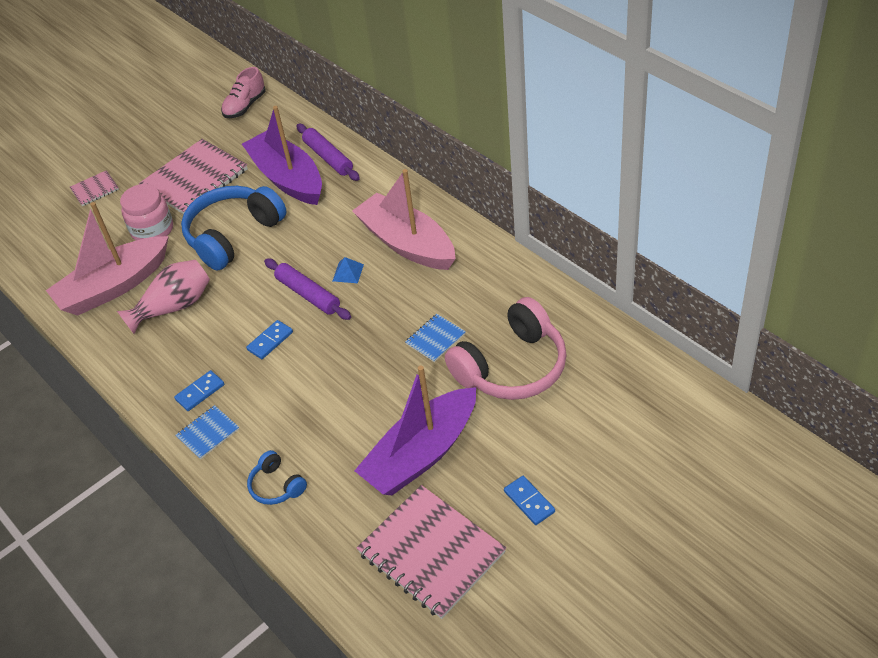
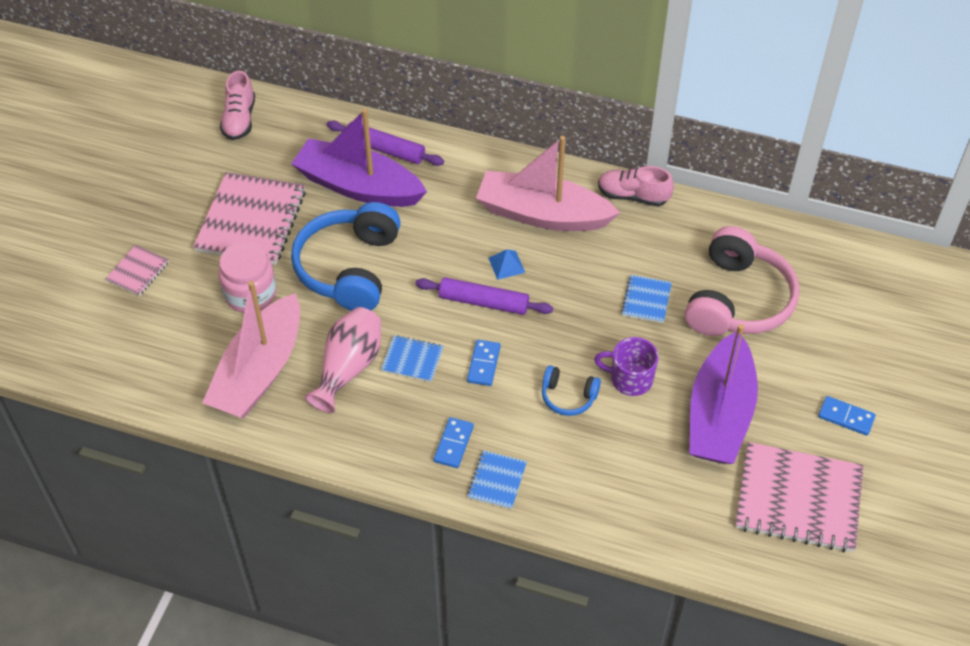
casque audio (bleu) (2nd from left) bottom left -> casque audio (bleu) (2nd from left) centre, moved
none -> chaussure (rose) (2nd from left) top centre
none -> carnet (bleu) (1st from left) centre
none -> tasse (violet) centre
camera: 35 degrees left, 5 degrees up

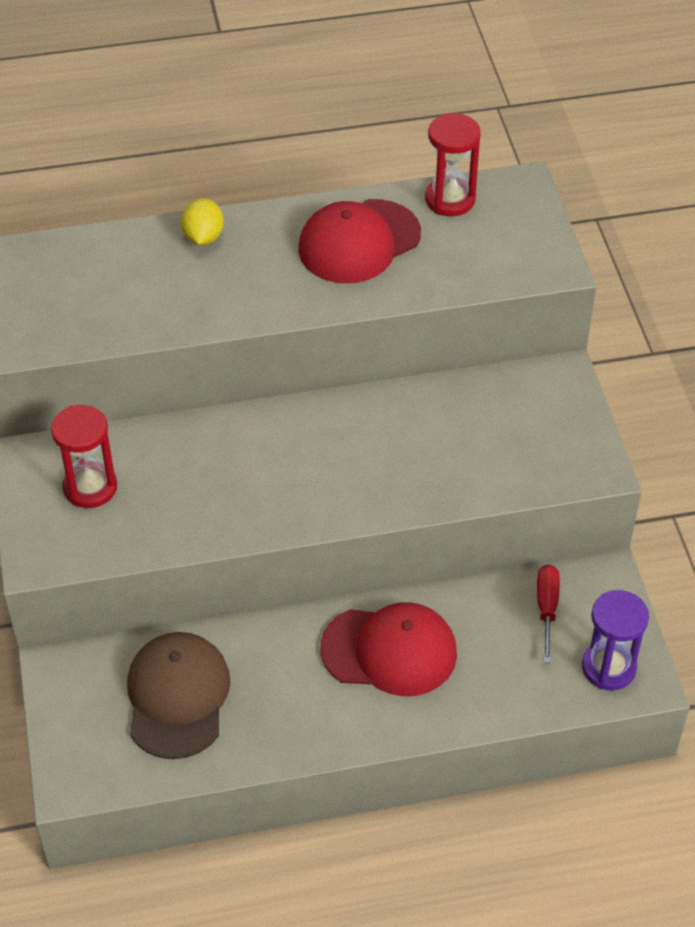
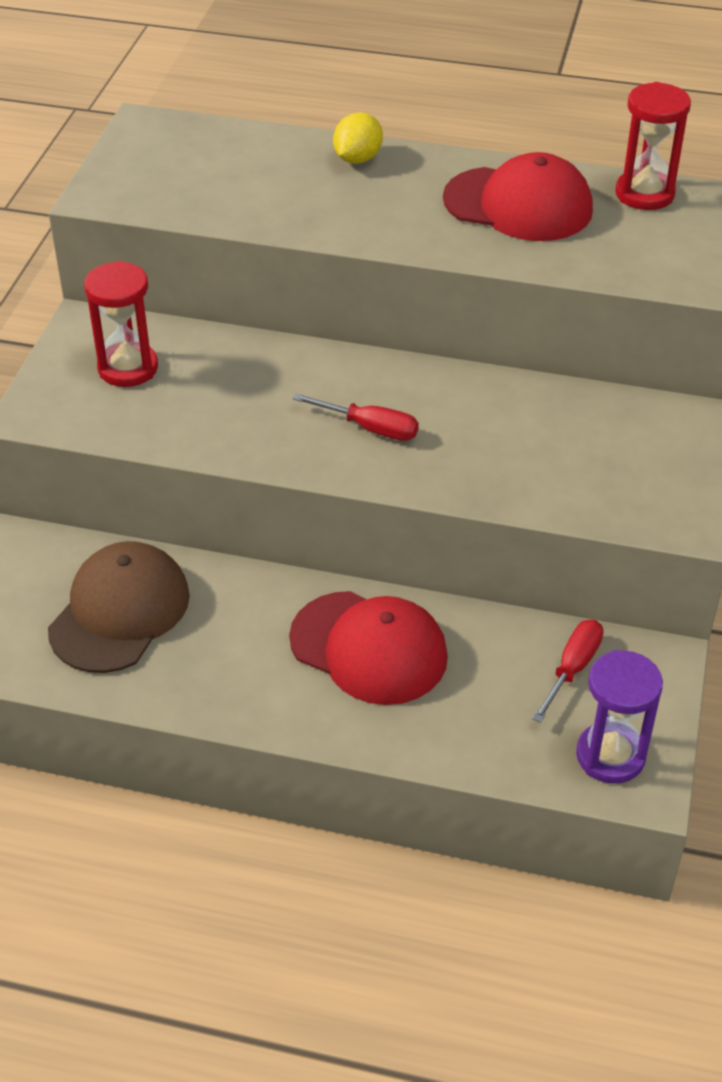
casquette (rouge) (1st from left in the first image) top centre -> casquette (rouge) (2nd from left) top right, 150 degrees counterclockwise
none -> tournevis (rouge) (1st from left) centre
camera: 25 degrees right, 5 degrees down

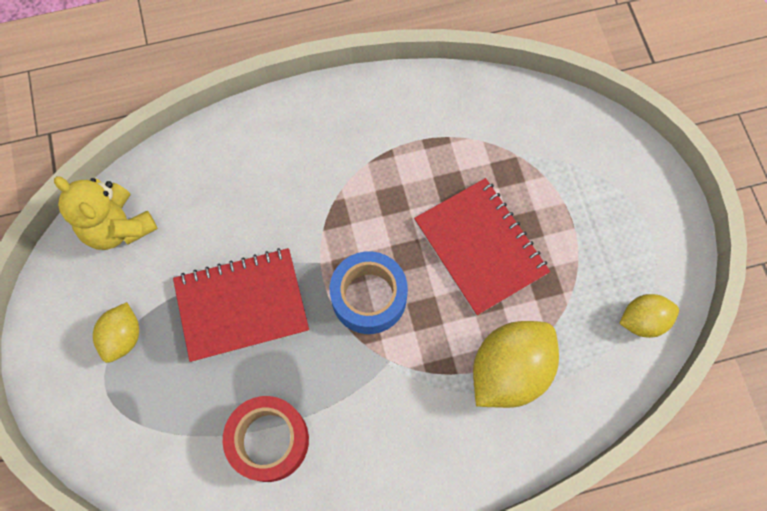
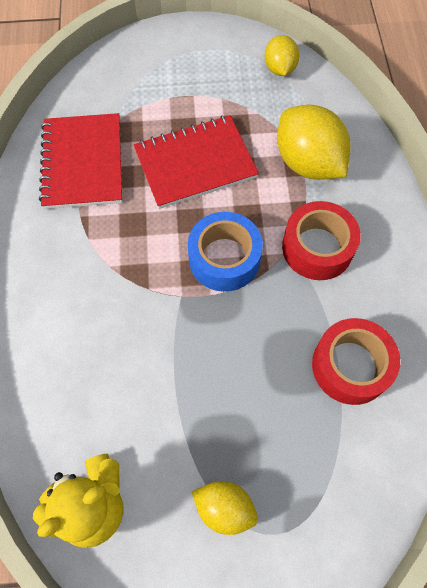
carnet (rouge) (1st from left) middle left -> carnet (rouge) (1st from left) top left, moved
none -> ruban adhésif (rouge) (1st from left) middle right
camera: 80 degrees left, 5 degrees down

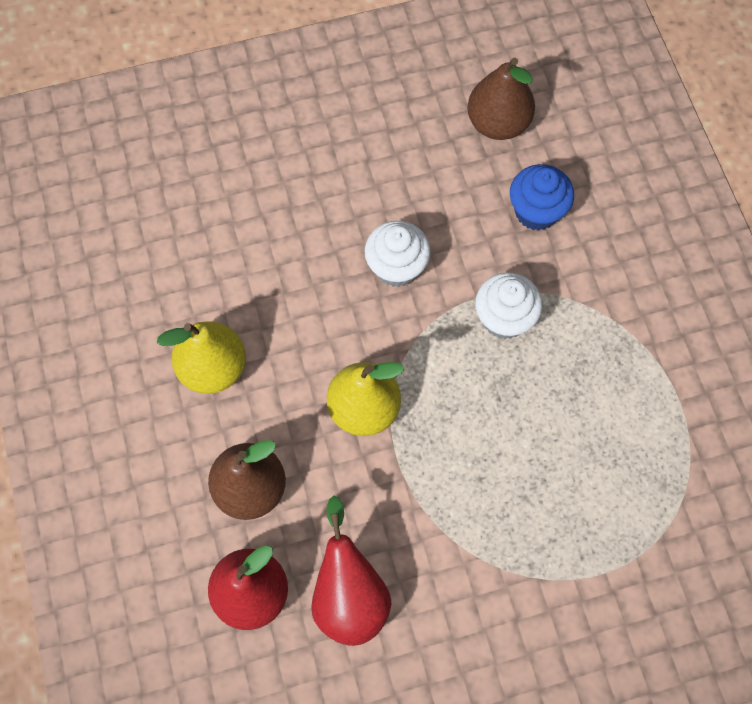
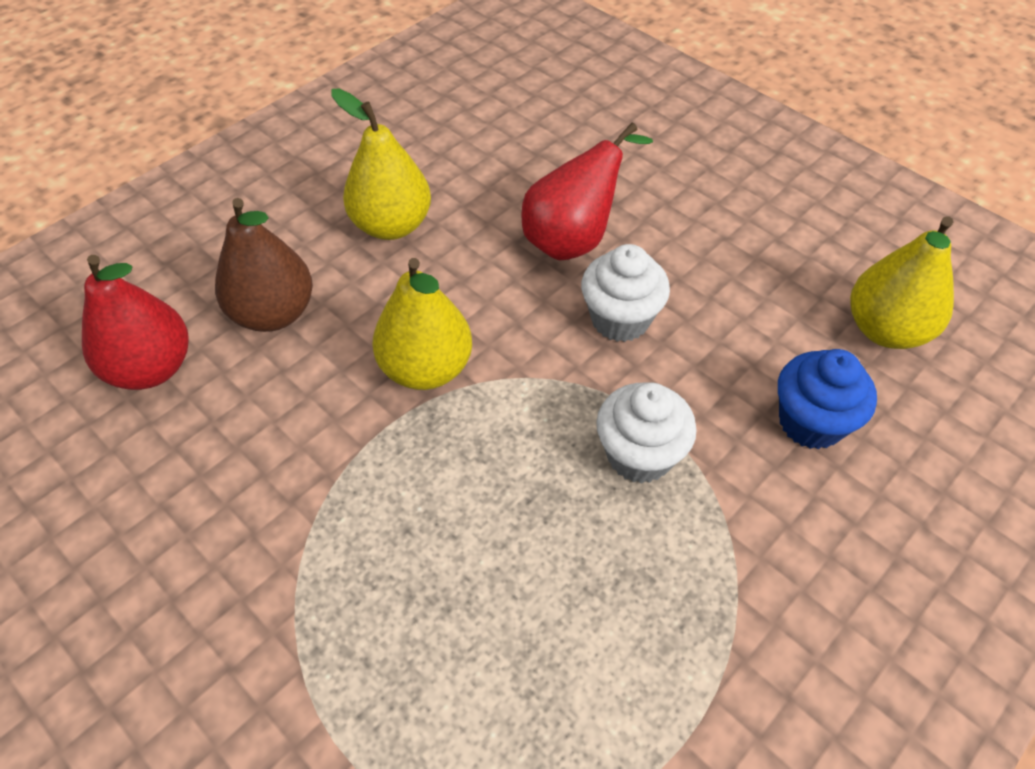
poire (marron) (2nd from left) top centre -> poire (jaune) (3rd from left) middle right
poire (rouge) (2nd from left) bottom centre -> poire (rouge) (2nd from left) top centre, moved
camera: 60 degrees right, 15 degrees down

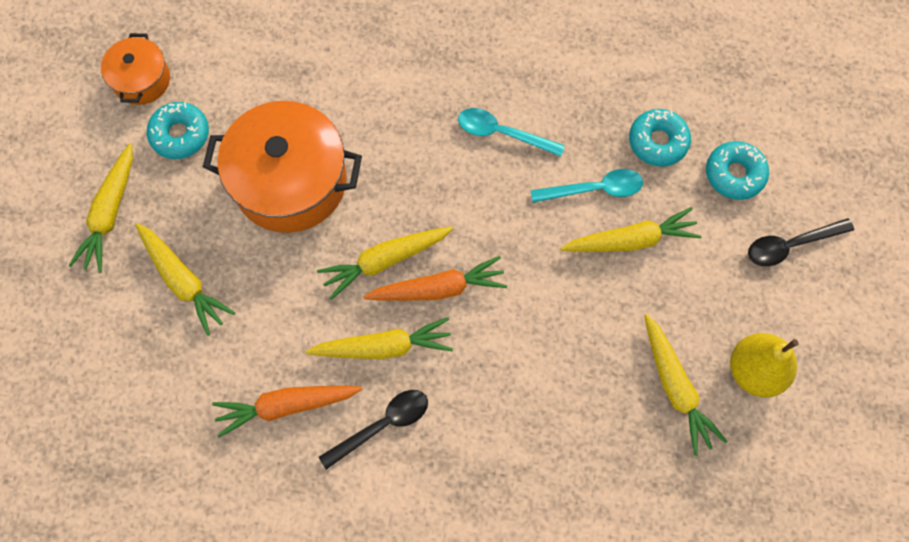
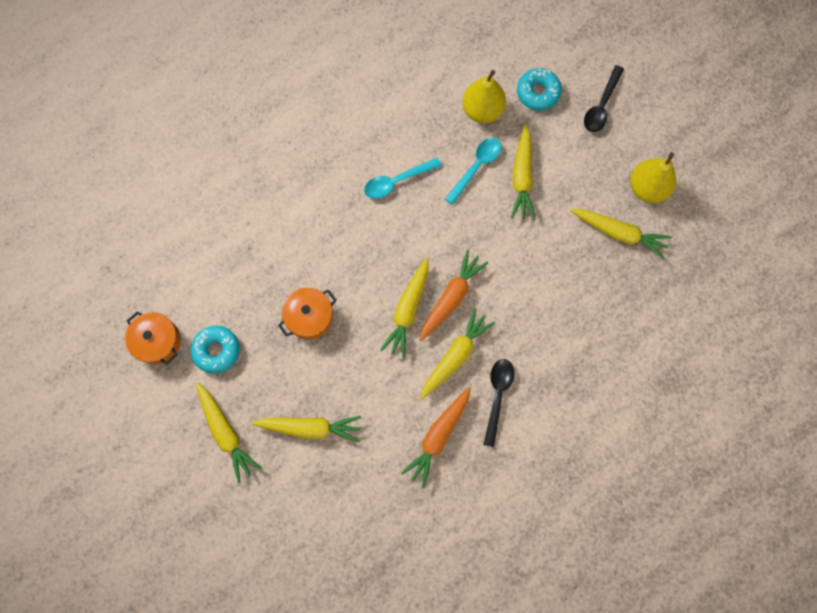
marmite (orange) (2nd from left) top left -> marmite (orange) (2nd from left) centre, x0.53
beignet (turquoise) (2nd from left) top right -> poire (jaune) (1st from left) top centre
carotte (jaune) (5th from left) middle right -> carotte (jaune) (5th from left) top centre, 150 degrees clockwise
camera: 45 degrees left, 5 degrees up

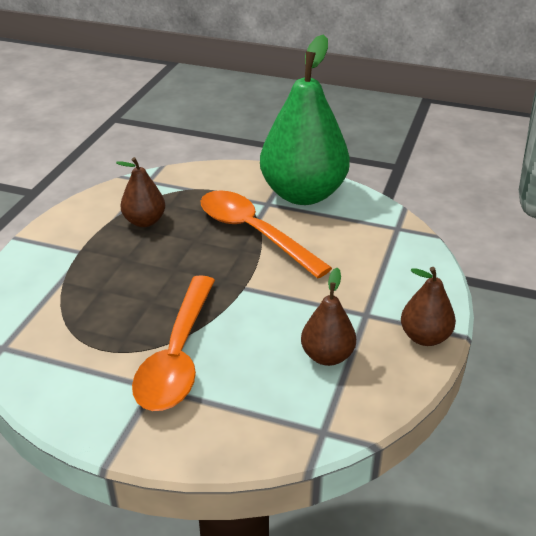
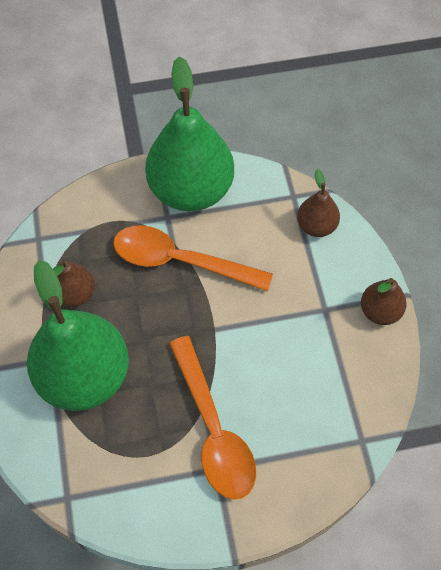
poire (marron) (2nd from left) centre -> poire (marron) (2nd from left) middle right, moved
none -> poire (vert) (1st from left) middle left
camera: 30 degrees left, 25 degrees up

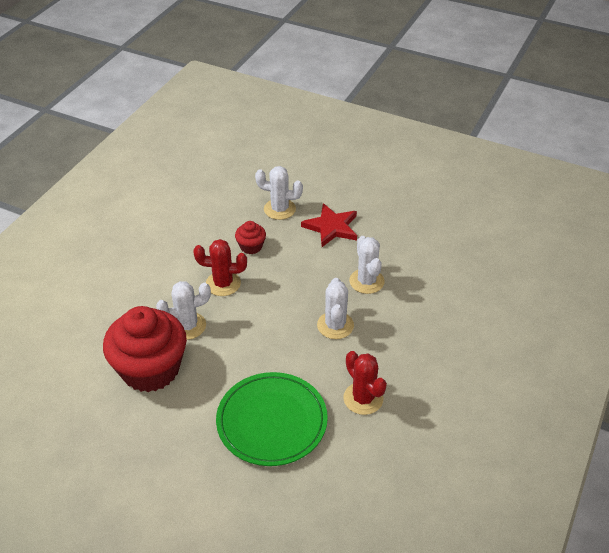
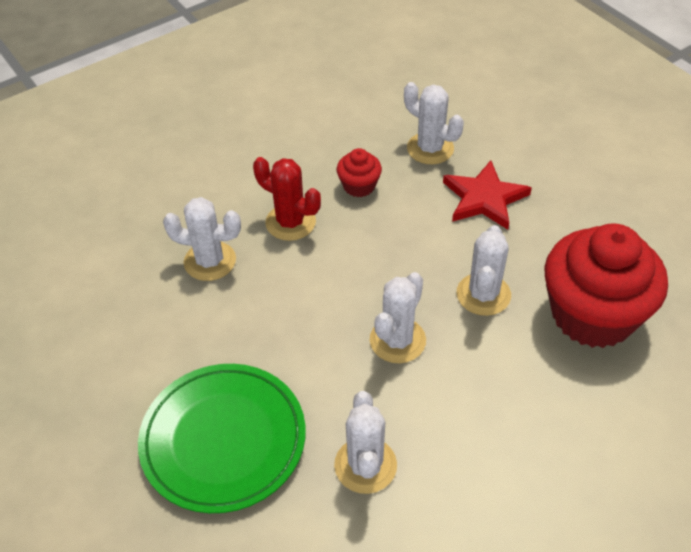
muffin (rouge) (1st from left in the first image) middle left -> muffin (rouge) (2nd from left) middle right, moved
cactus (rouge) (2nd from left) bottom centre -> cactus (blanc) (2nd from left) bottom centre
camera: 30 degrees right, 5 degrees up

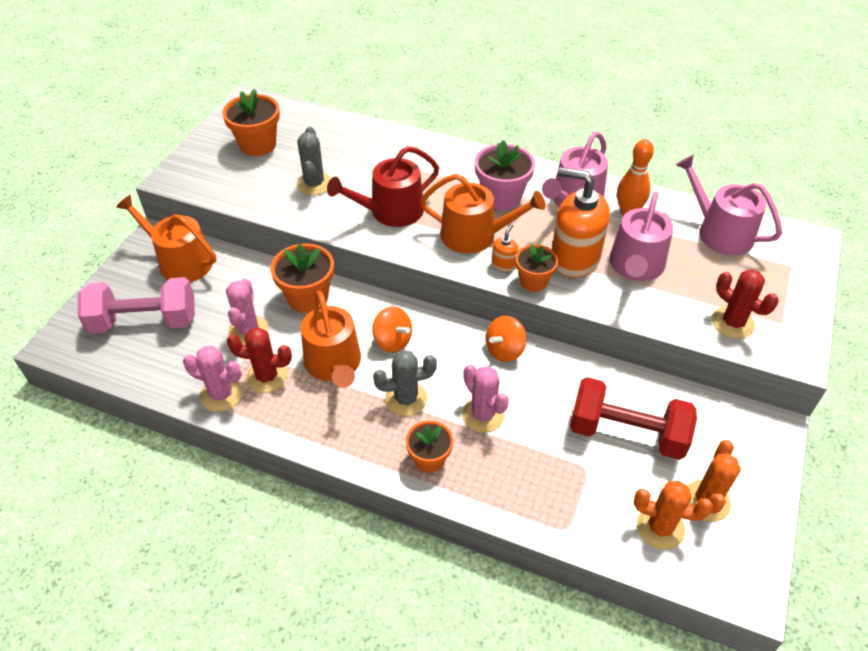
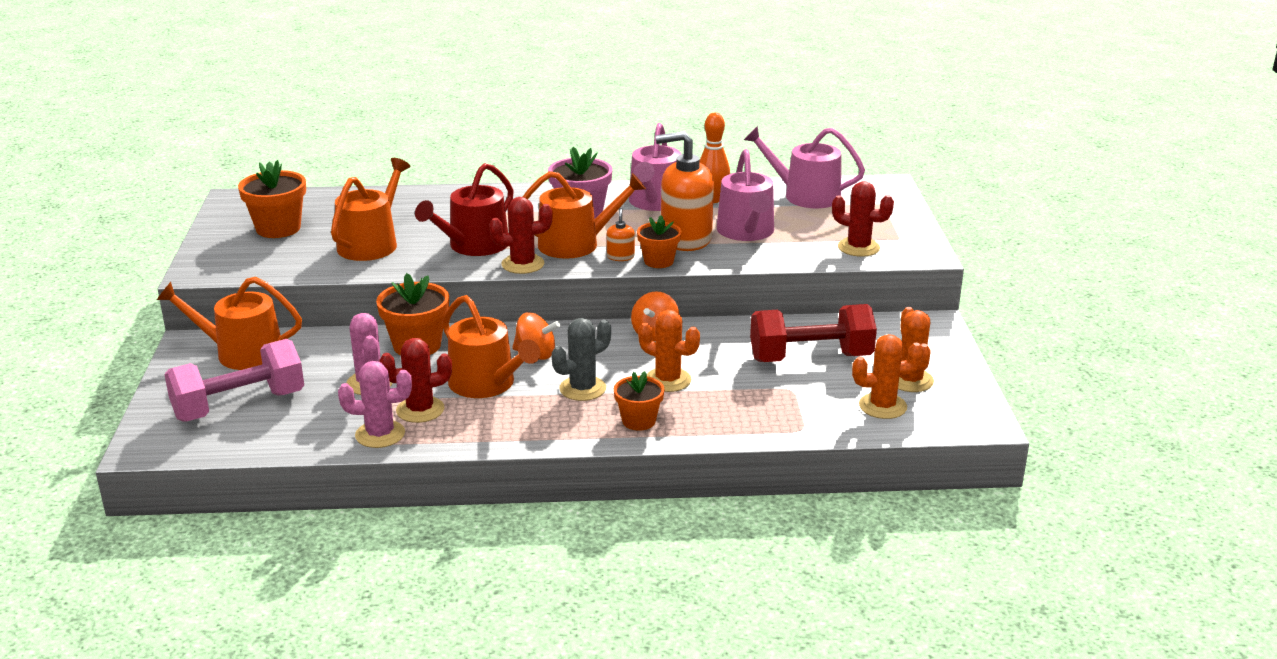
cactus (gris) (1st from left) top centre -> arrosoir (orange) (2nd from left) top left
cactus (rose) (3rd from left) centre -> cactus (orange) (1st from left) centre
none -> cactus (rouge) (2nd from left) centre
camera: 25 degrees left, 20 degrees down

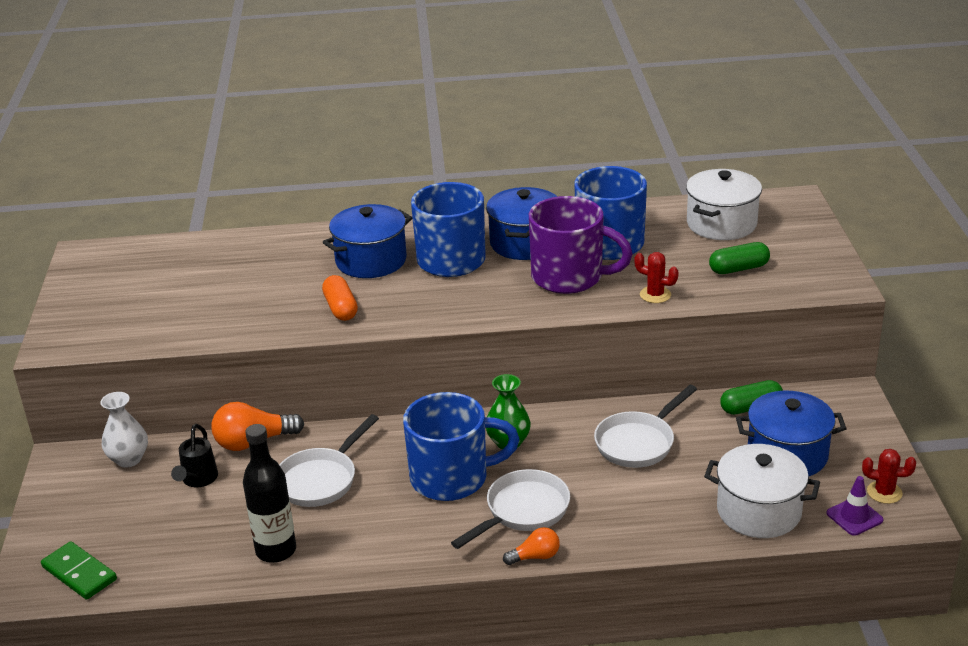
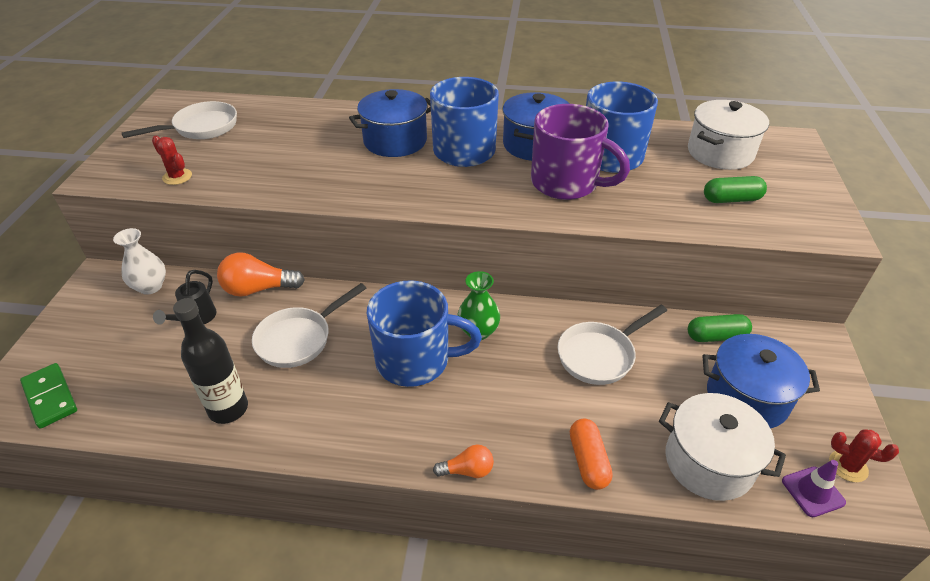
cactus (rouge) (1st from left) middle right -> cactus (rouge) (1st from left) top left, moved
gélule (orange) centre -> gélule (orange) bottom centre, moved
poêle (blanc) (2nd from left in the first image) bottom centre -> poêle (blanc) (1st from left) top left, moved
camera: 10 degrees right, 10 degrees up

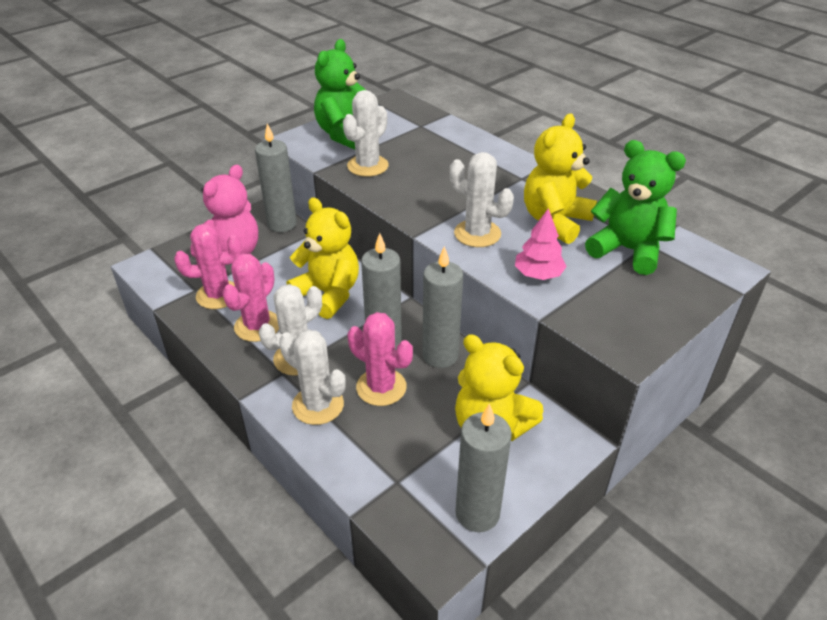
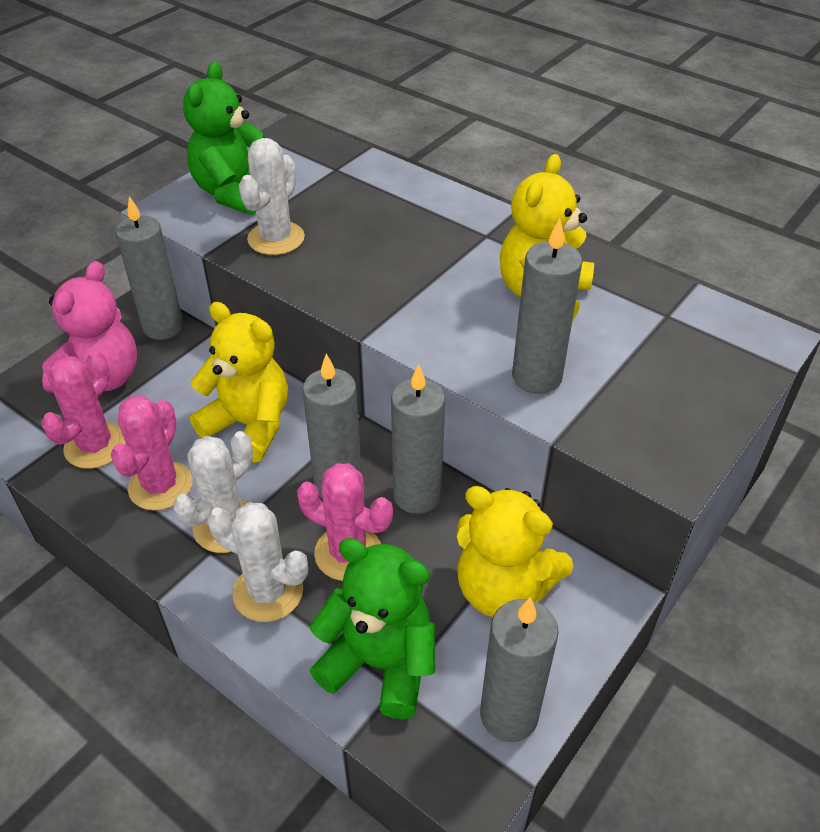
ours en peluche (vert) (2nd from left) middle right -> ours en peluche (vert) (2nd from left) bottom centre, moved
cactus (blanc) (4th from left) top centre -> none
arbre (rose) centre -> bougie (gris) (5th from left) middle right
cactus (rose) (1st from left) middle left, 45 degrees counterclockwise
camera: 10 degrees left, 5 degrees up

